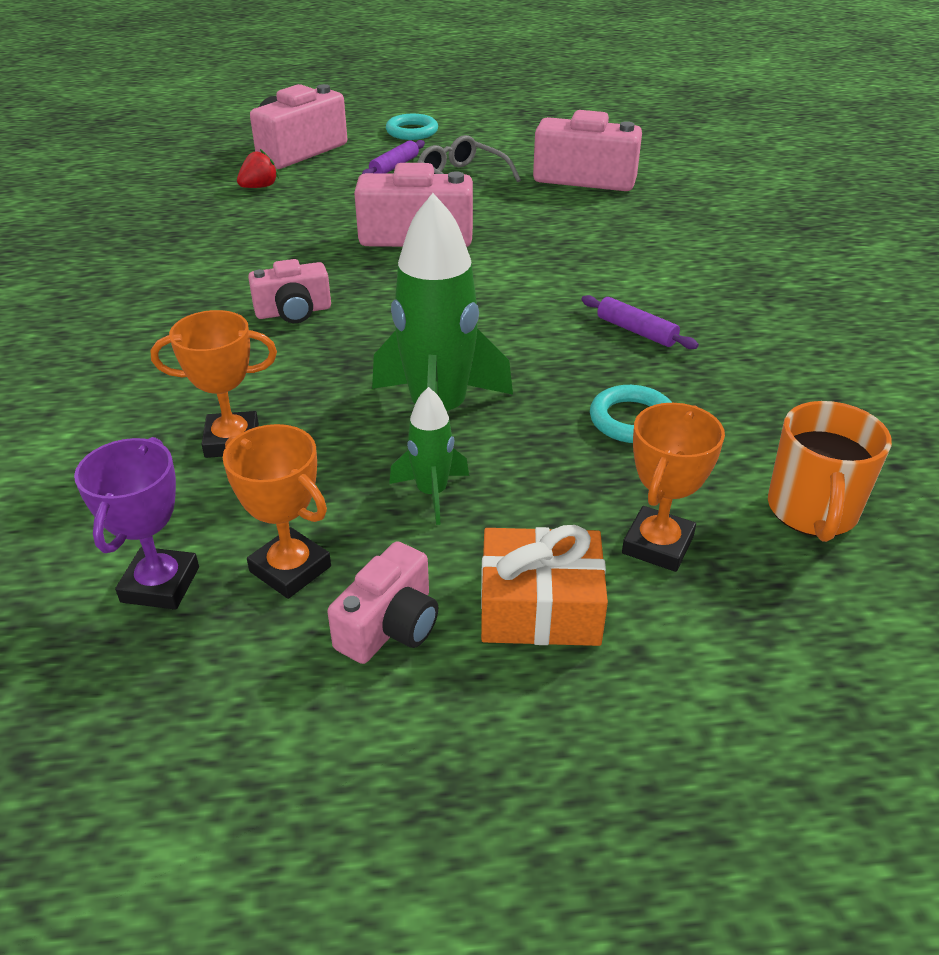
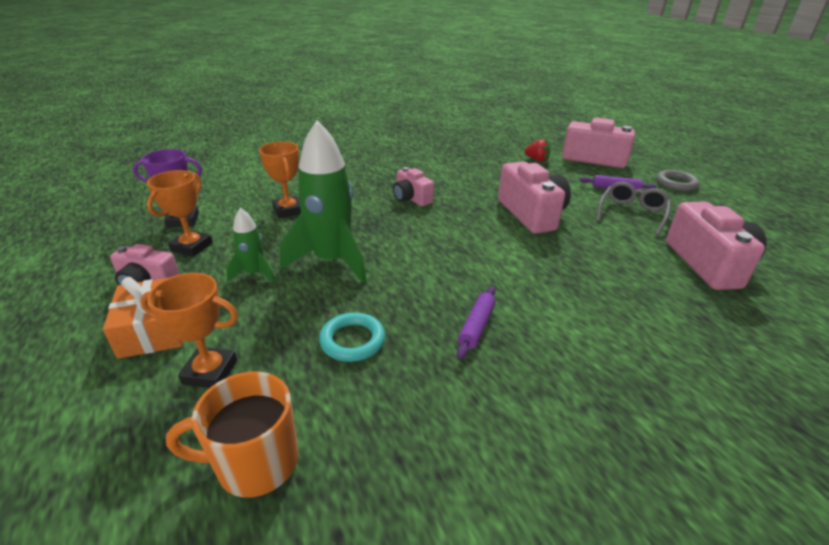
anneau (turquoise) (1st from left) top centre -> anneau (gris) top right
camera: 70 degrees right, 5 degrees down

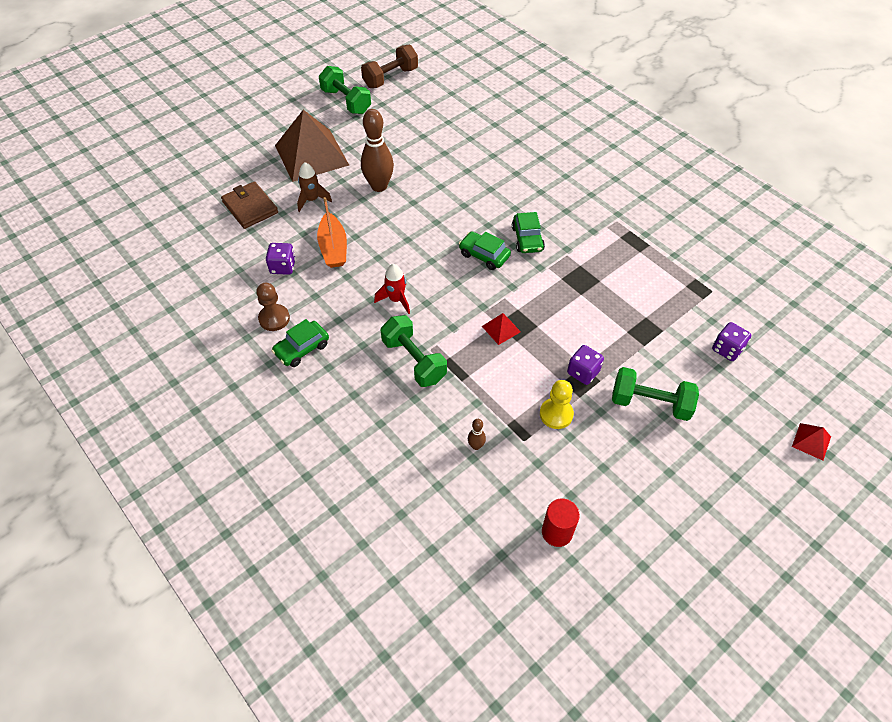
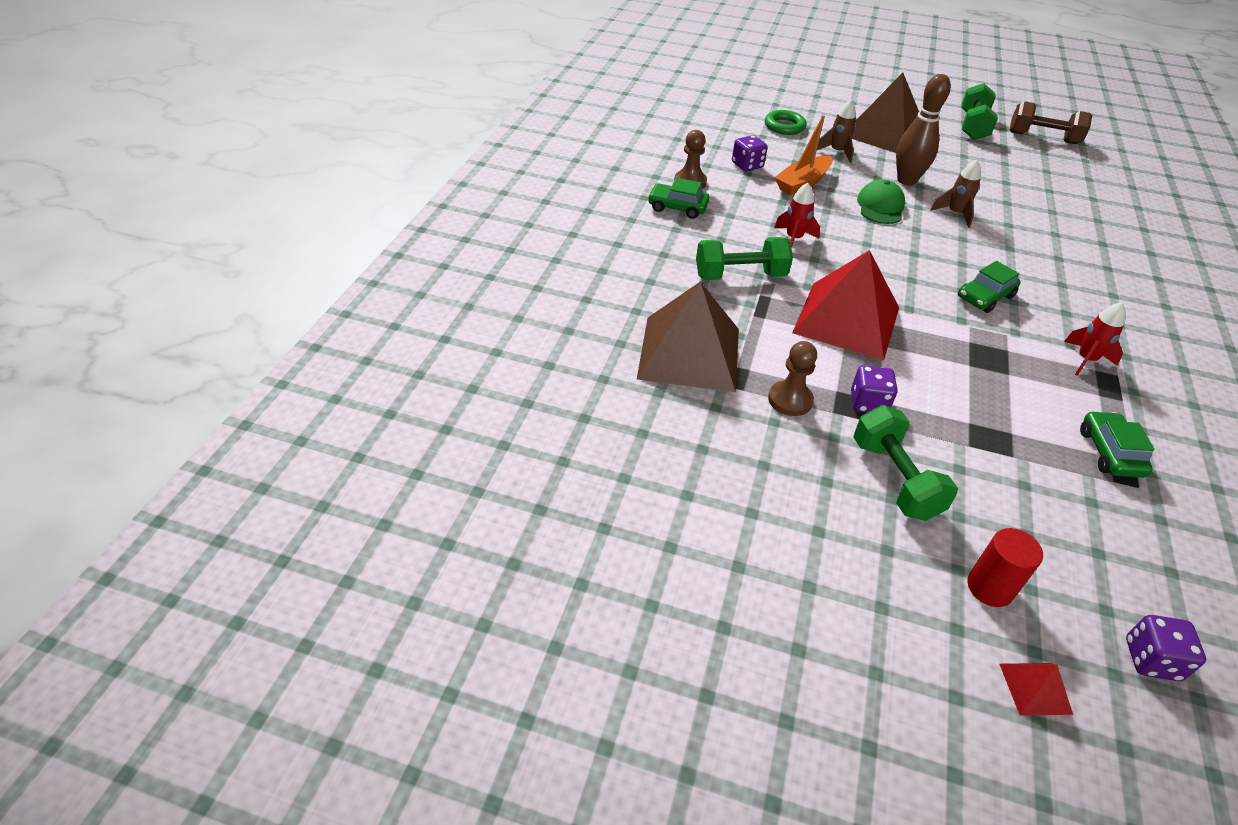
portefeuille (marron) top left -> anneau (vert) top centre
voiture (vert) (2nd from left in the first image) centre -> voiture (vert) (3rd from left) middle right, moved
pyramide (rouge) (1st from left) centre -> pyramide (rouge) (1st from left) middle right, x2.49
haltère (vert) (2nd from left in the first image) centre -> haltère (vert) (1st from left) top centre, 60 degrees clockwise
dé (violet) (3rd from left) middle right -> dé (violet) (3rd from left) bottom right, moved
pion (jaune) centre -> pion (marron) (2nd from left) centre
quille (marron) (2nd from left) centre -> pyramide (marron) (1st from left) centre
cylindre (rouge) bottom centre -> cylindre (rouge) bottom right, moved
none -> fusée (marron) (2nd from left) top right
none -> casquette (vert) top right
none -> fusée (rouge) (2nd from left) middle right
camera: 55 degrees right, 10 degrees down

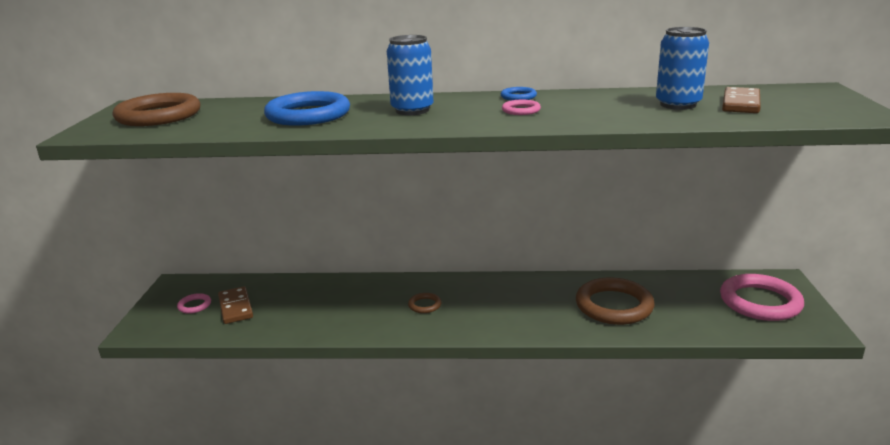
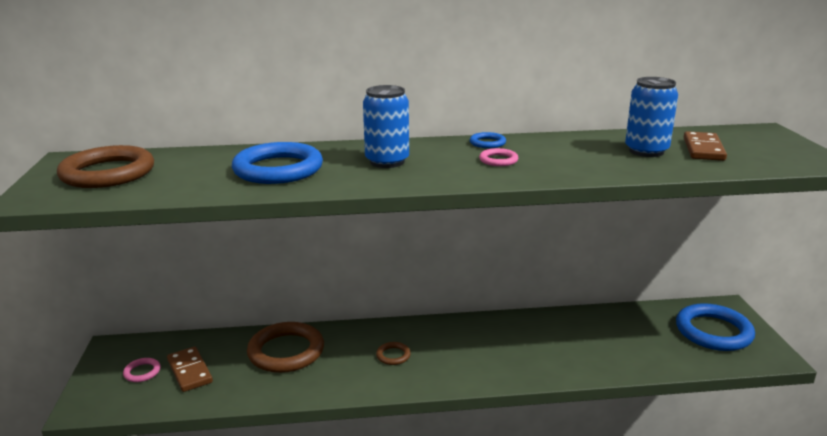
anneau (rose) (3rd from left) bottom right -> anneau (bleu) (3rd from left) bottom right
anneau (marron) (3rd from left in the first image) bottom right -> anneau (marron) (2nd from left) bottom centre, moved
camera: 10 degrees left, 0 degrees up

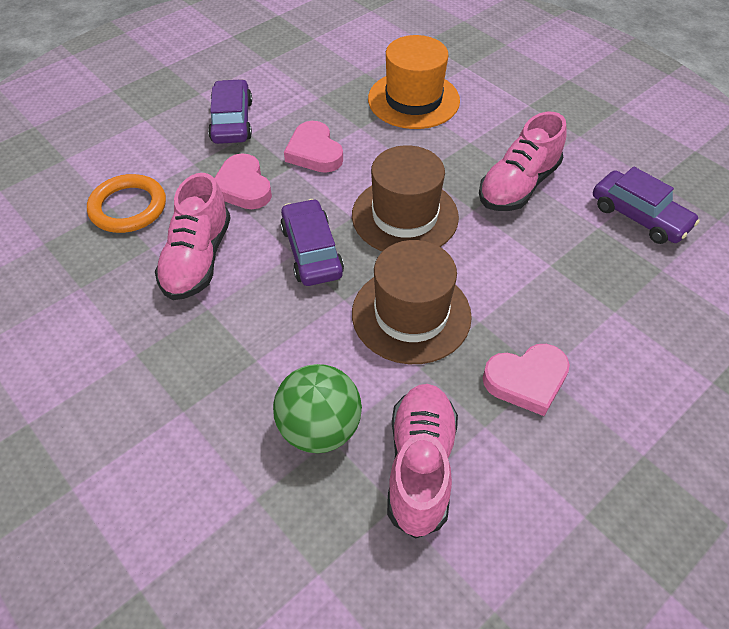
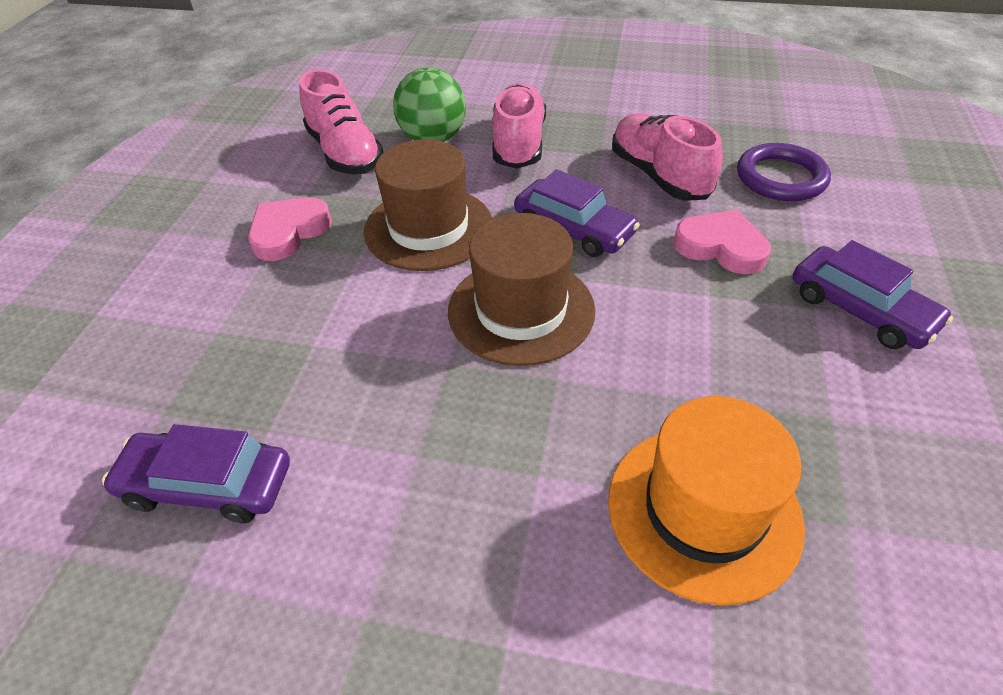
chaussure (rose) (3rd from left in the first image) top right -> chaussure (rose) (2nd from left) top centre, moved
cœur (rose) (2nd from left) top centre -> none
anneau (orange) top left -> anneau (violet) top right
camera: 145 degrees right, 5 degrees down

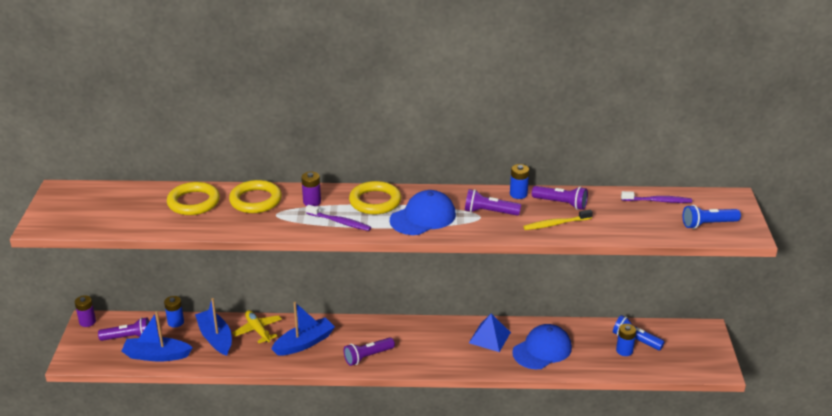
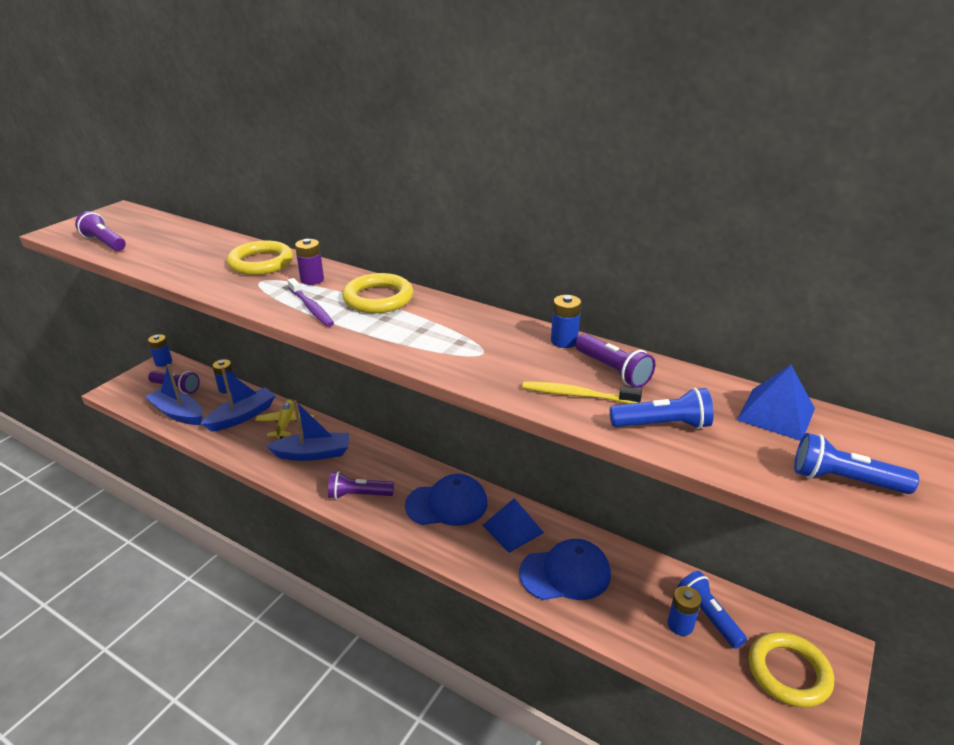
anneau (jaune) (1st from left in the first image) middle left -> anneau (jaune) (3rd from left) bottom right, moved
lampe de poche (violet) (3rd from left in the first image) centre -> lampe de poche (violet) (1st from left) top left, moved
casquette (bleu) (1st from left) centre -> casquette (bleu) (1st from left) bottom centre, moved
brosse à dents (violet) (2nd from left) middle right -> pyramide (bleu) (2nd from left) middle right
pile (violet) (1st from left) bottom left -> pile (bleu) (1st from left) middle left
bateau (bleu) (2nd from left) bottom left -> bateau (bleu) (2nd from left) middle left, 45 degrees clockwise
none -> lampe de poche (bleu) (1st from left) middle right
camera: 30 degrees right, 0 degrees up

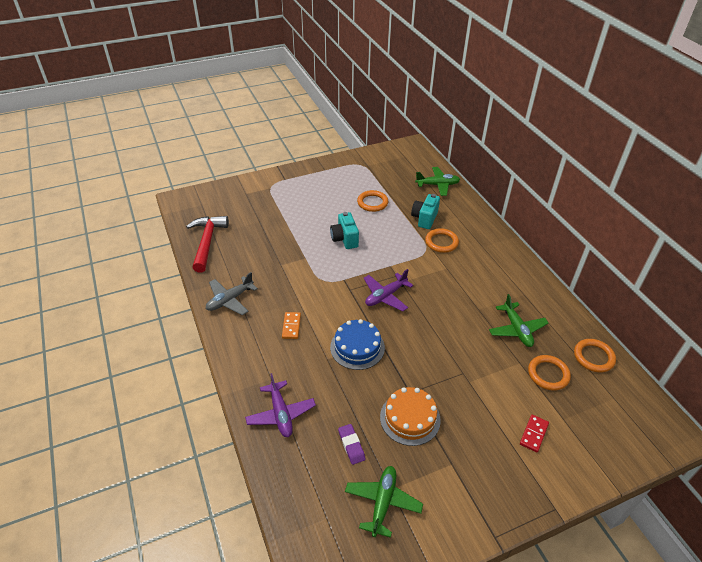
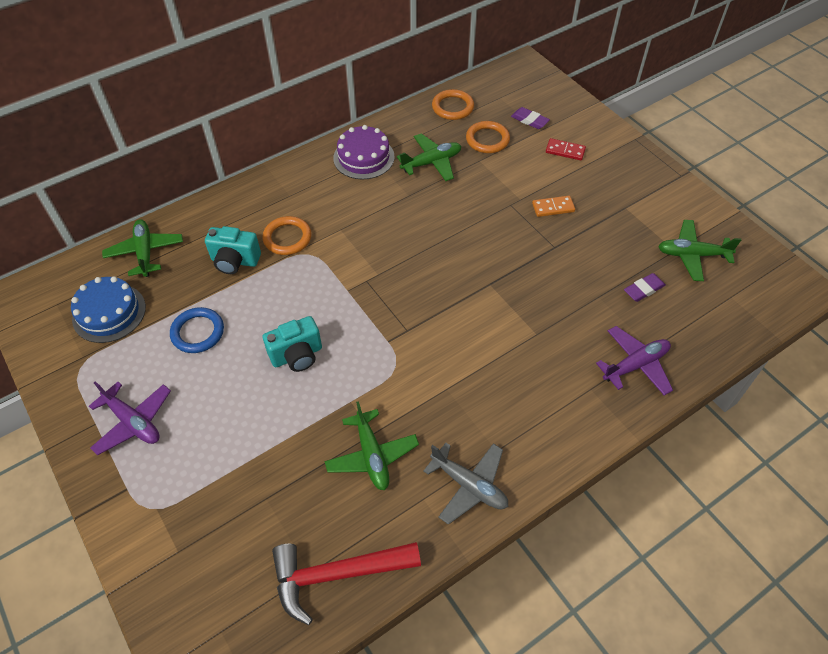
anneau (orange) (1st from left) centre -> anneau (bleu) middle left
avion (violet) (2nd from left in the first image) centre -> avion (violet) (1st from left) middle left, moved
domino (orange) centre -> domino (orange) top right, moved
gâteau (bleu) centre -> gâteau (bleu) middle left, moved
gâteau (orange) bottom centre -> none
none -> gomme (violet) (1st from left) top centre
none -> gâteau (violet) top centre
none -> avion (vert) (2nd from left) bottom centre
camera: 100 degrees left, 10 degrees up

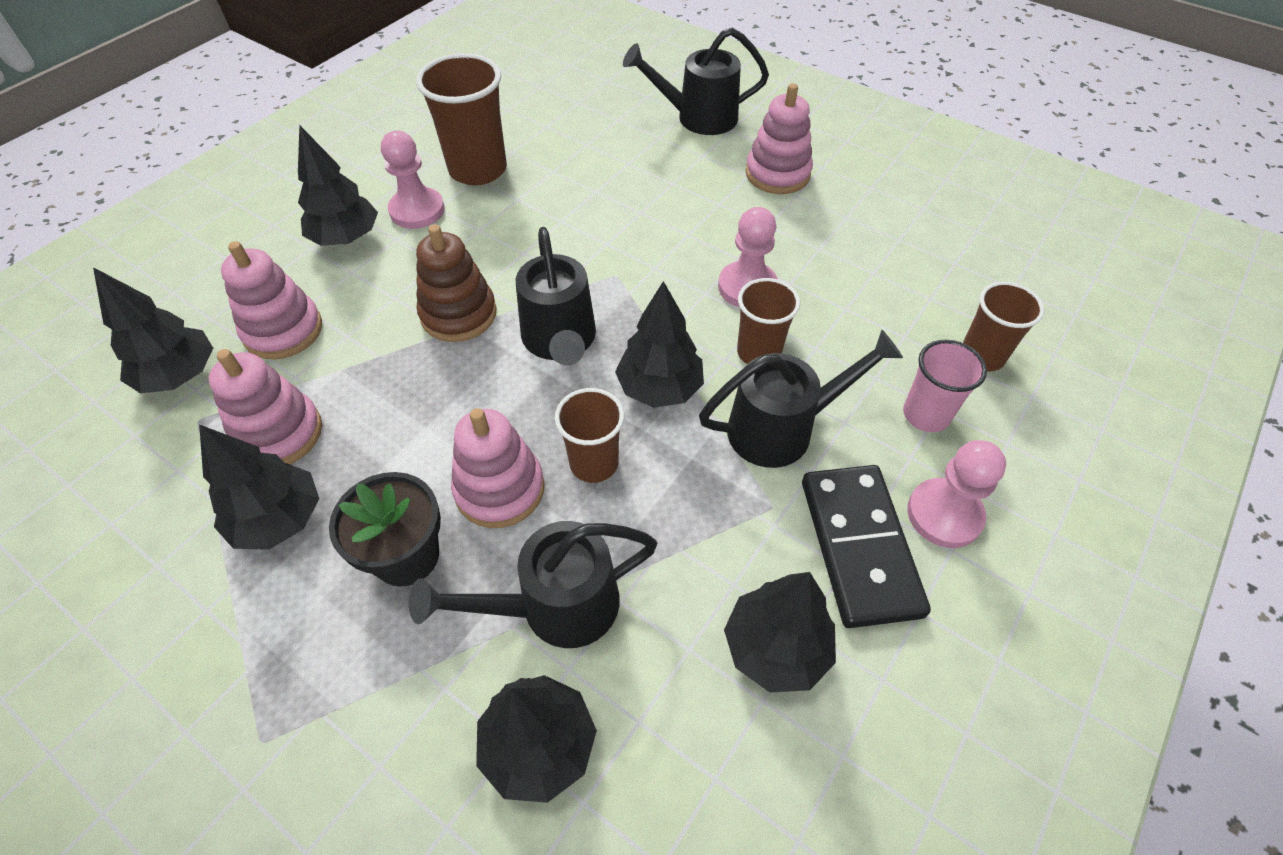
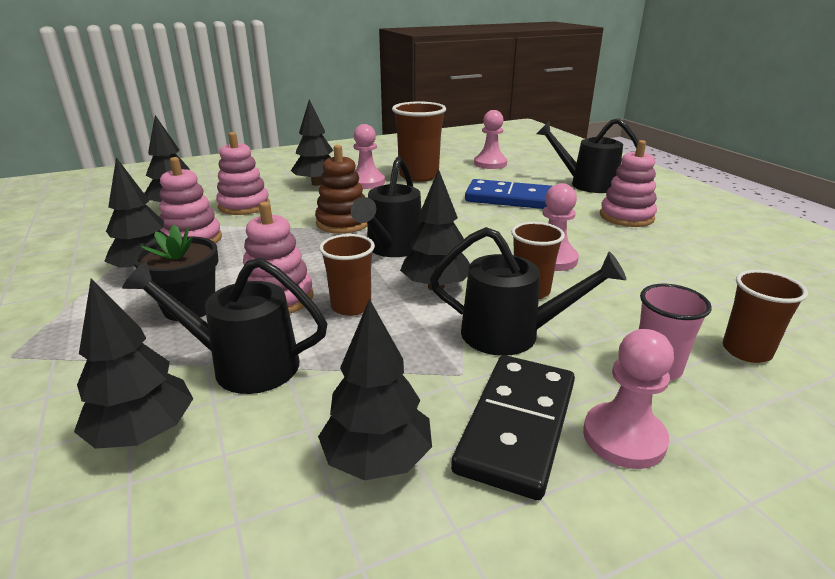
none -> pion (rose) (2nd from left) top centre
none -> domino (bleu) centre
camera: 30 degrees right, 25 degrees down

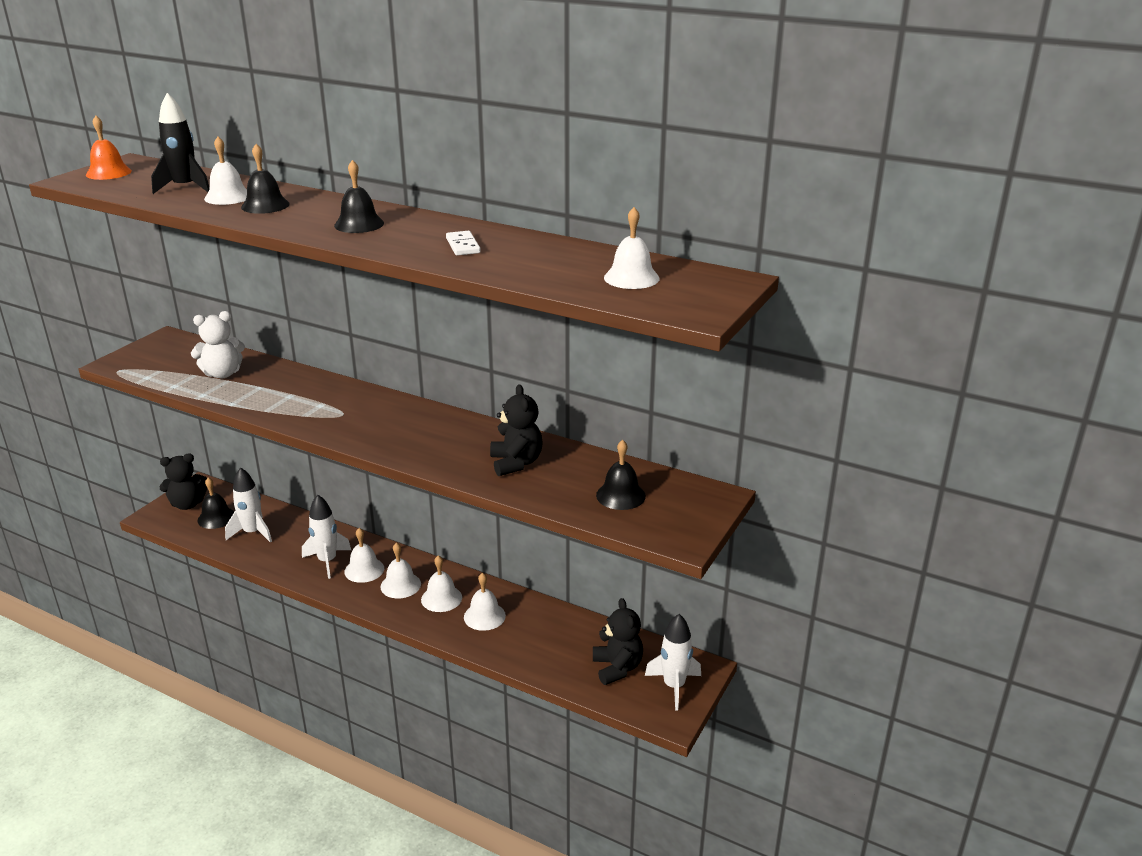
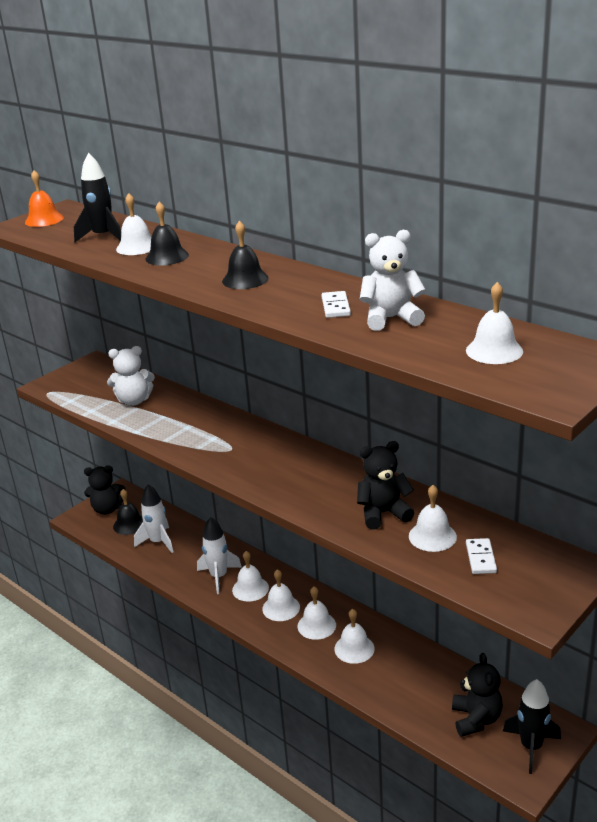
ours en peluche (noir) (2nd from left) centre, 105 degrees counterclockwise
cloche (noir) (4th from left) centre -> domino (blanc) (2nd from left) bottom right
fusée (blanc) (3rd from left) bottom centre -> fusée (noir) (2nd from left) bottom right
none -> ours en peluche (blanc) (2nd from left) centre
none -> cloche (blanc) (6th from left) middle right
camera: 15 degrees right, 0 degrees up

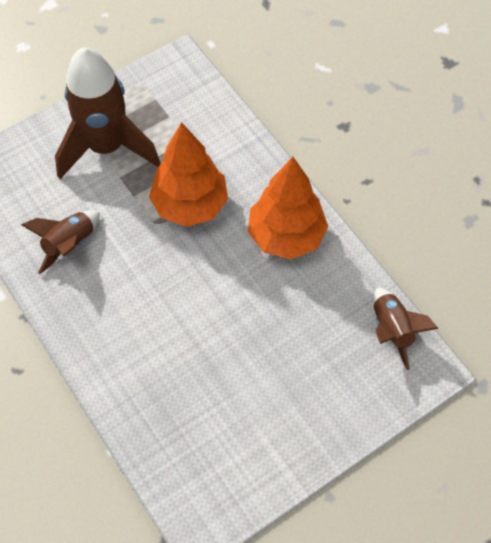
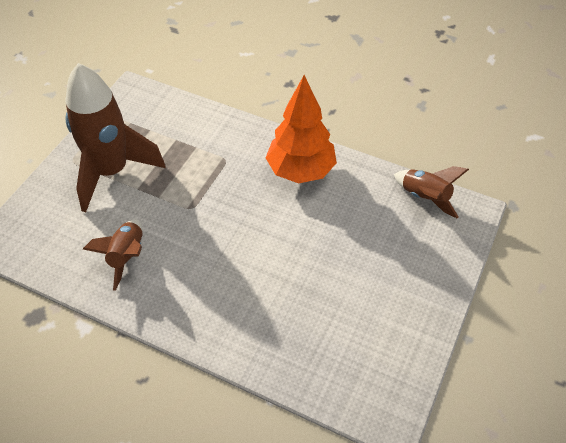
arbre (orange) (1st from left) top centre -> none
camera: 30 degrees left, 10 degrees down

